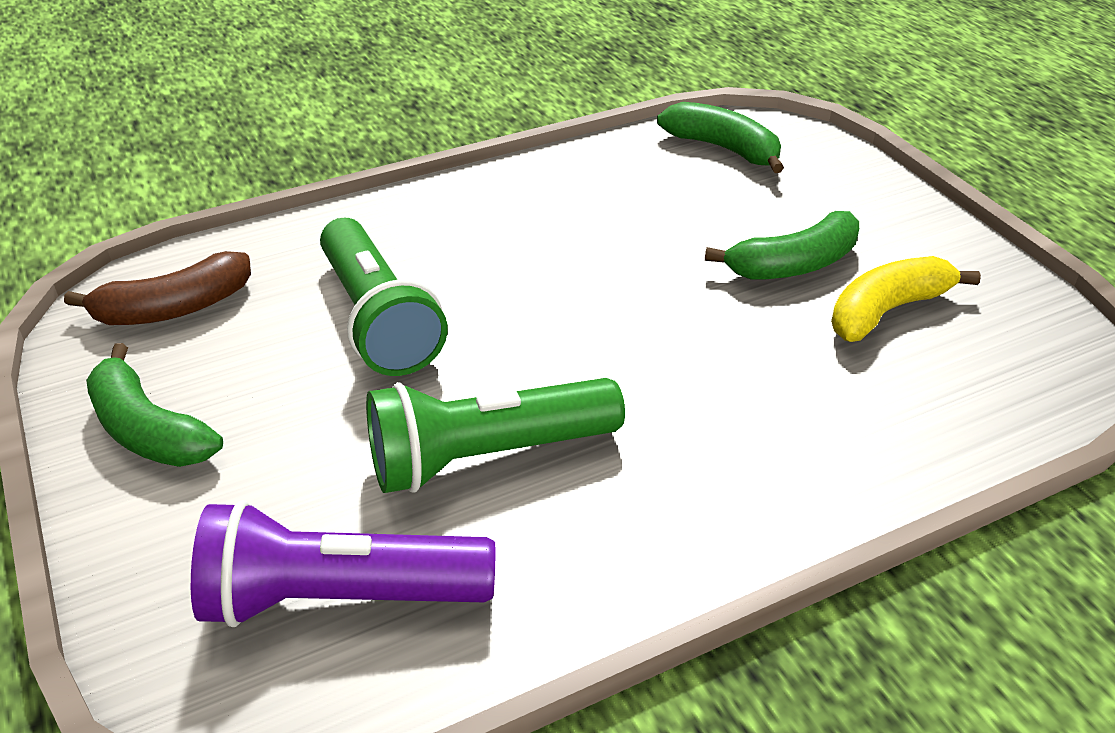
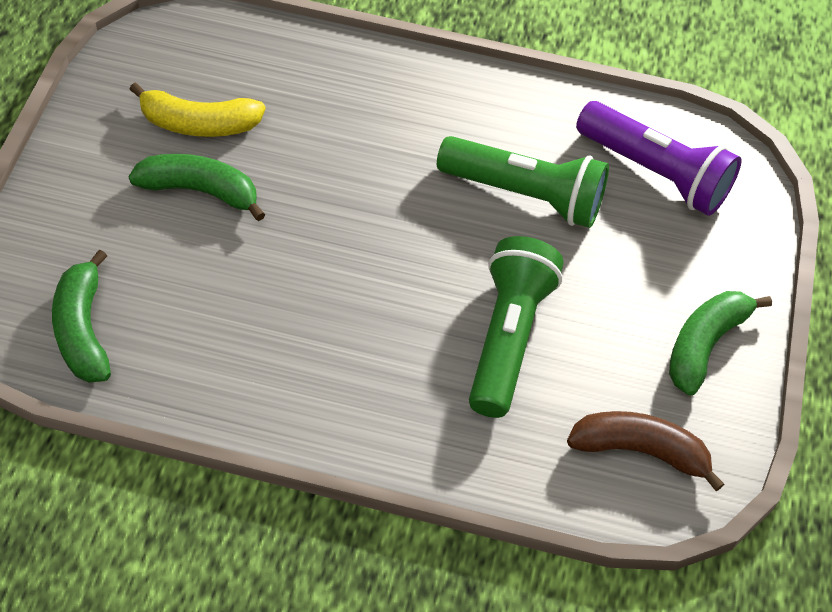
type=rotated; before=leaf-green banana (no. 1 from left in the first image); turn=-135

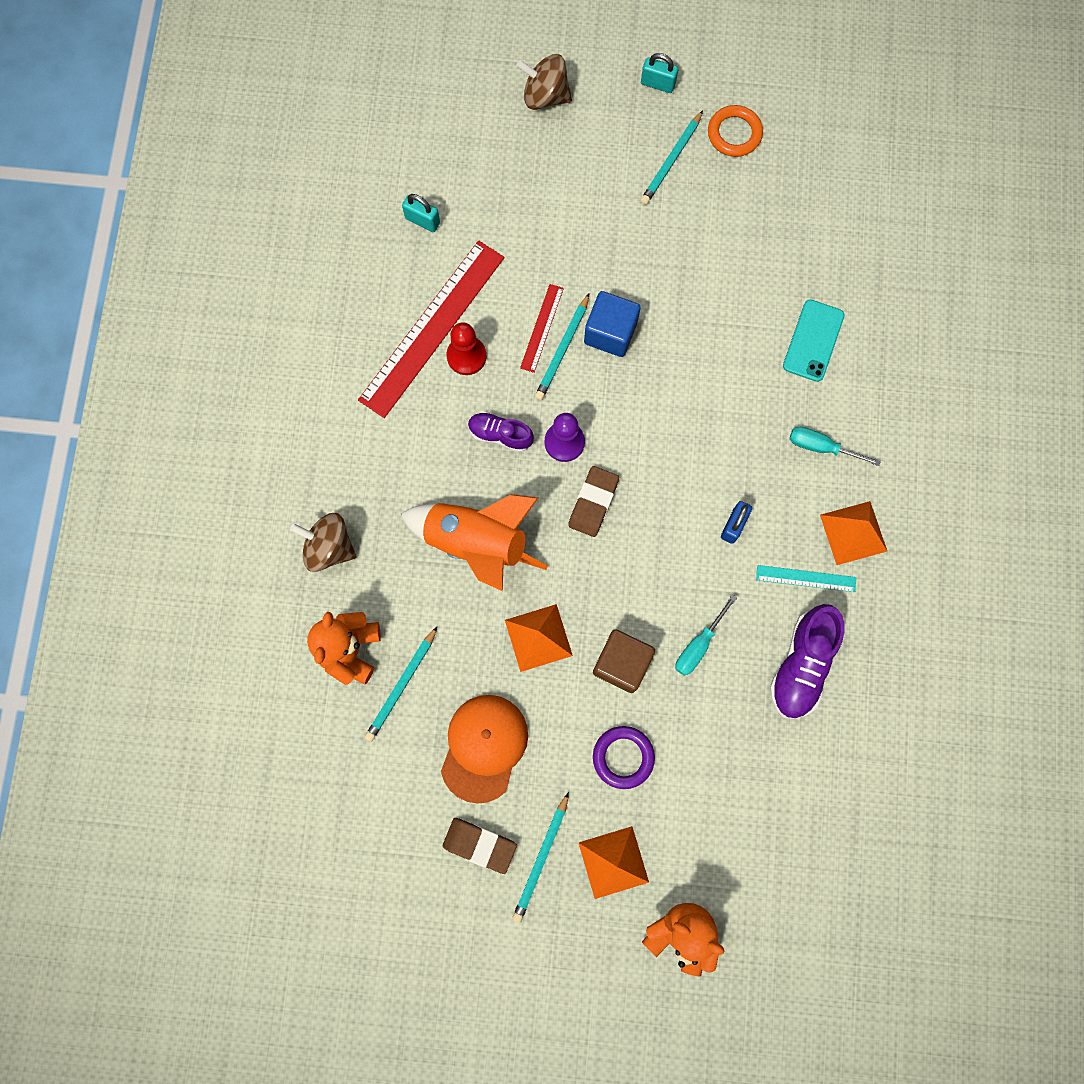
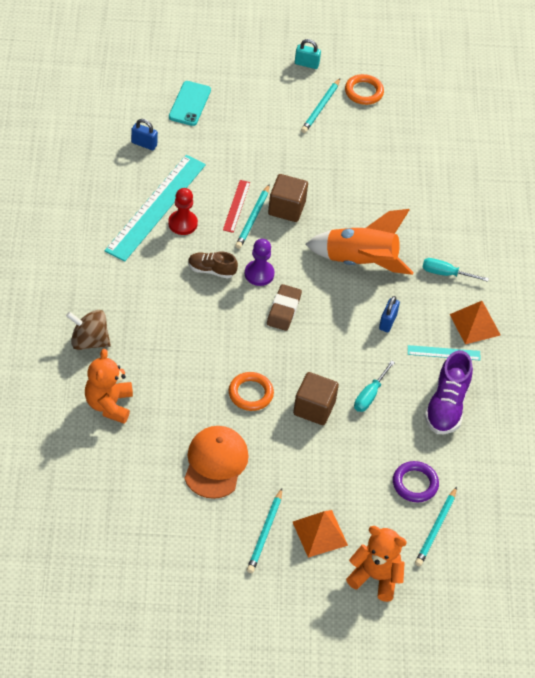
type=repainted; before=scarlet measuring stick (no. 1 from left); after=turquoise measuring stick (no. 1 from left)
type=shifted; before=turquoise lead pencil (no. 1 from left in the first image); after=turquoise lead pencil (no. 4 from left)
type=shifted; before=orange-coloured toy rocket
type=repainted; before=turquoise lock (no. 1 from left); after=royal blue lock (no. 1 from left)
type=gone; before=russet eraser (no. 1 from left)
type=repainted; before=royal purple lace-up shoe (no. 1 from left); after=russet lace-up shoe
type=swapped; before=orange-coloured pyramid shape (no. 1 from left); after=orange-coloured ring (no. 1 from left)
type=gone; before=russet toy top (no. 2 from left)
type=repainted; before=royal blue solid cube; after=russet solid cube (no. 1 from left)
type=shifted; before=royal purple ring
type=shifted; before=turquoise smartphone

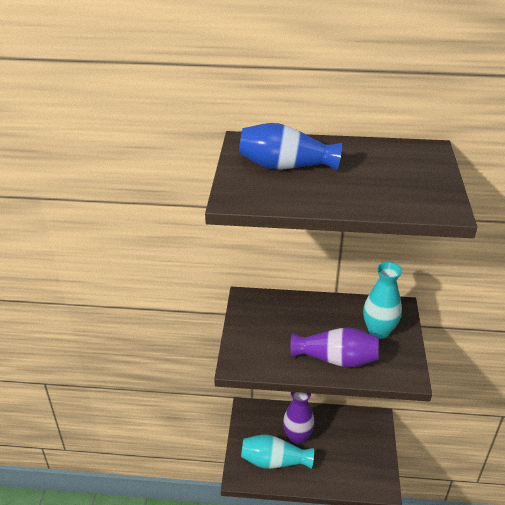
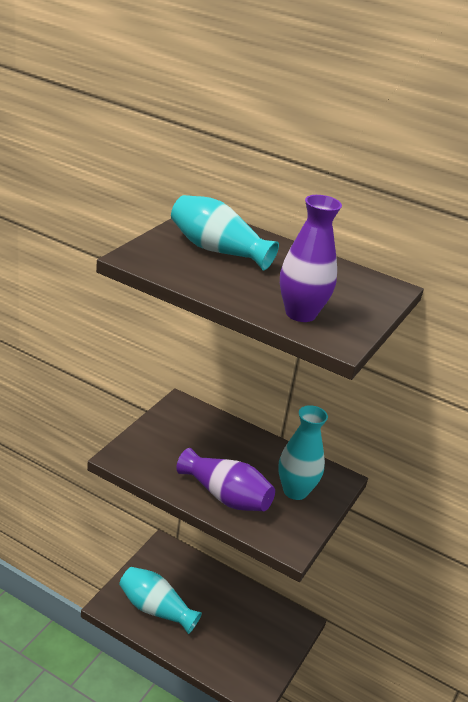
type=repainted; before=royal blue vase; after=turquoise vase (no. 2 from left)
type=shifted; before=royal purple vase (no. 1 from left in the first image); after=royal purple vase (no. 2 from left)

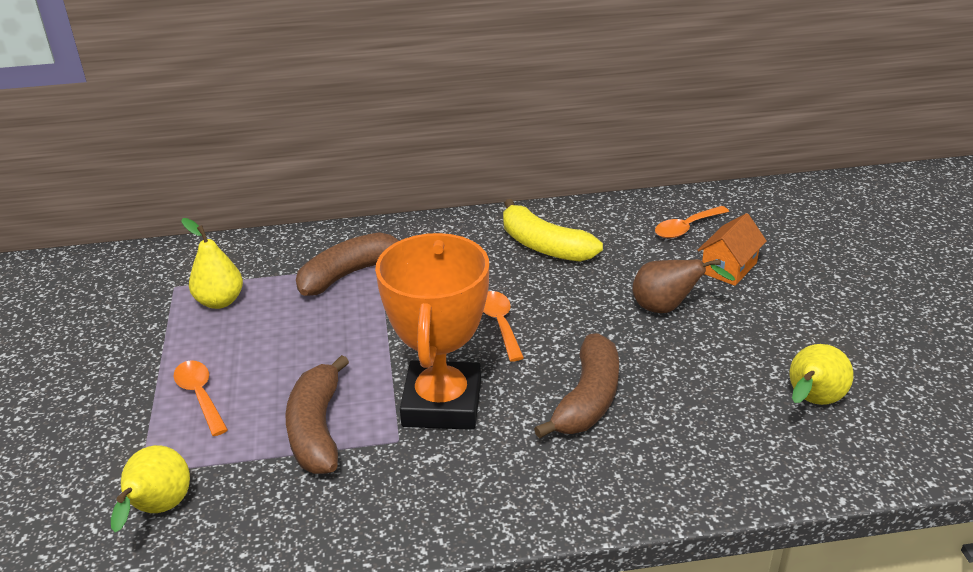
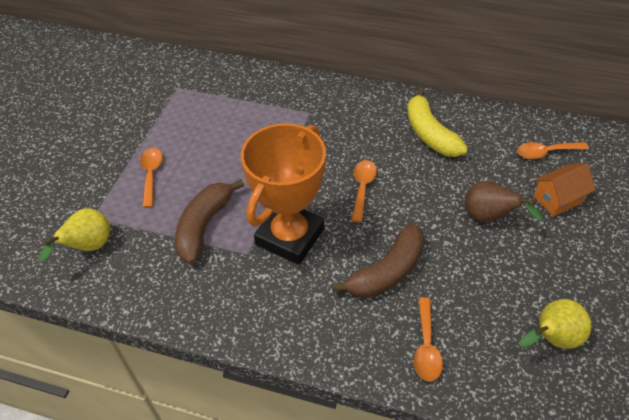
type=gone; before=bright yellow toy pear (no. 2 from left)
type=gone; before=russet banana (no. 2 from left)
type=new; after=orange-coloured tablespoon (no. 3 from left)

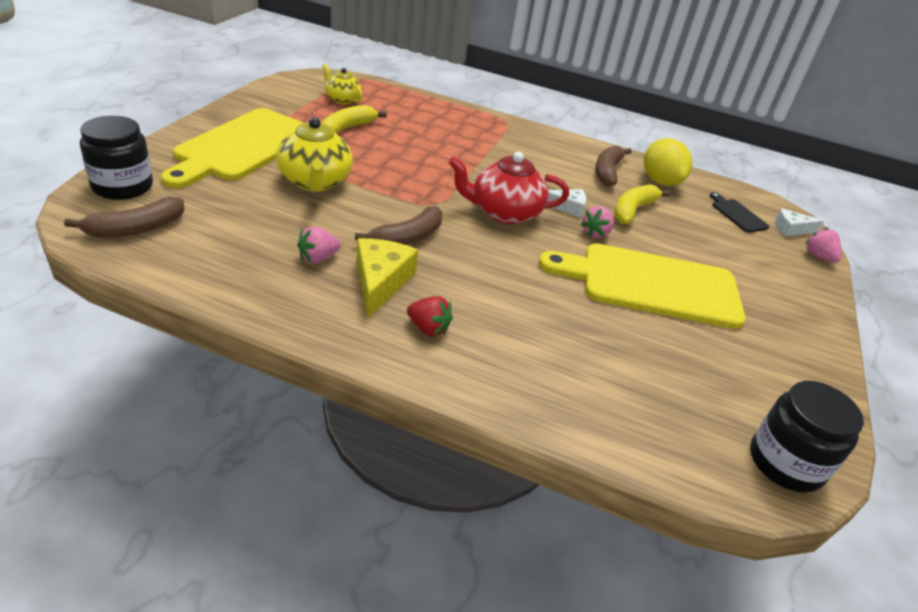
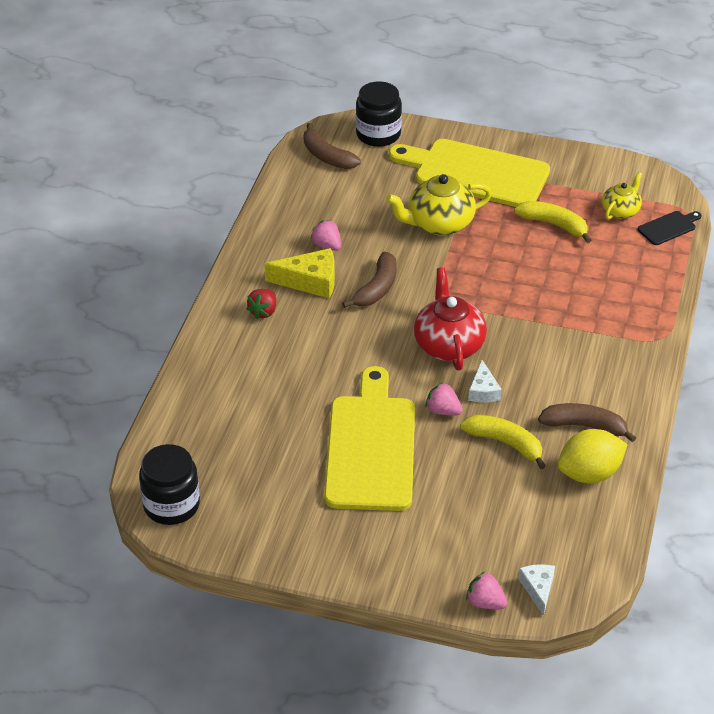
type=rotated; before=russet banana (no. 2 from left); turn=-105
type=shifted; before=jet-black chopping board
type=rotated; before=rosy strawberry (no. 3 from left); turn=-120

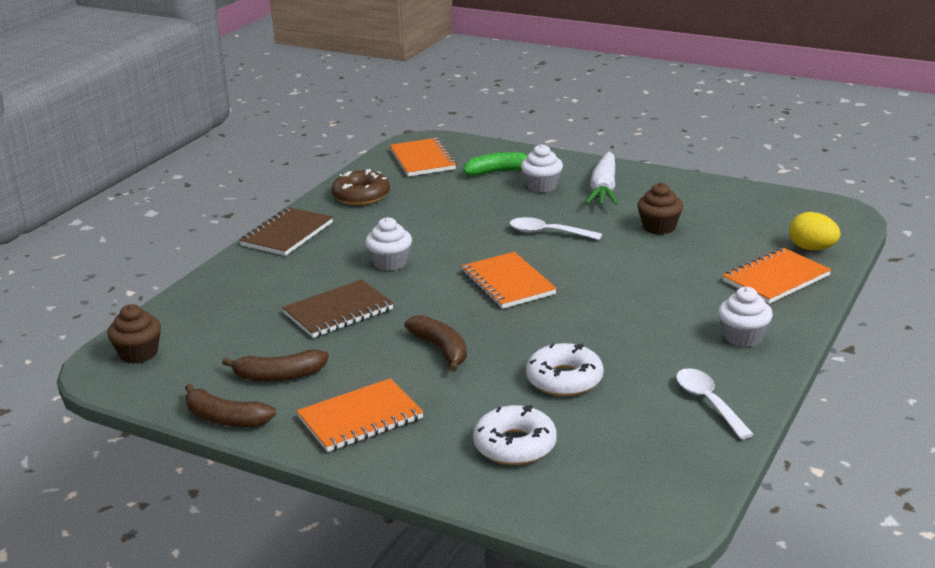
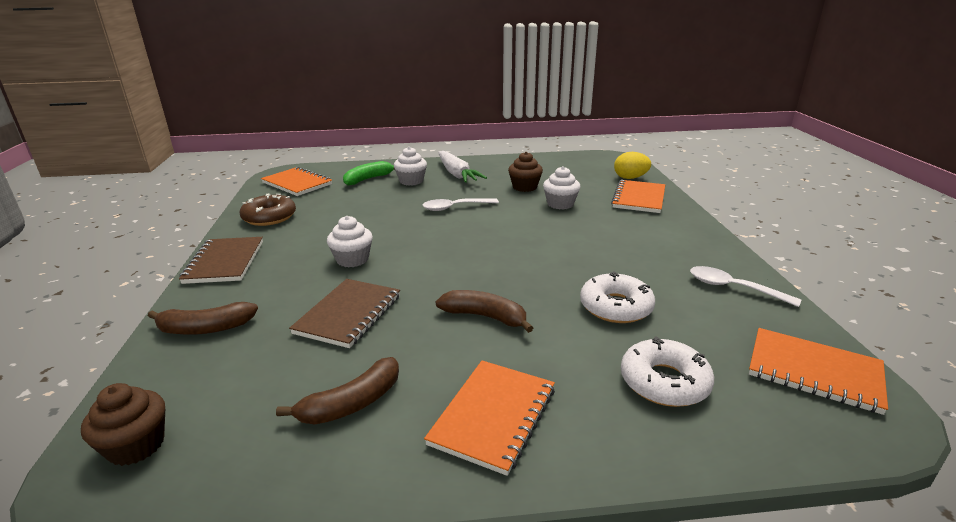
type=shifted; before=russet banana (no. 1 from left)
type=shifted; before=orange-coloured notebook (no. 3 from left in the first image); after=orange-coloured notebook (no. 4 from left)
type=shifted; before=white cupcake (no. 3 from left)

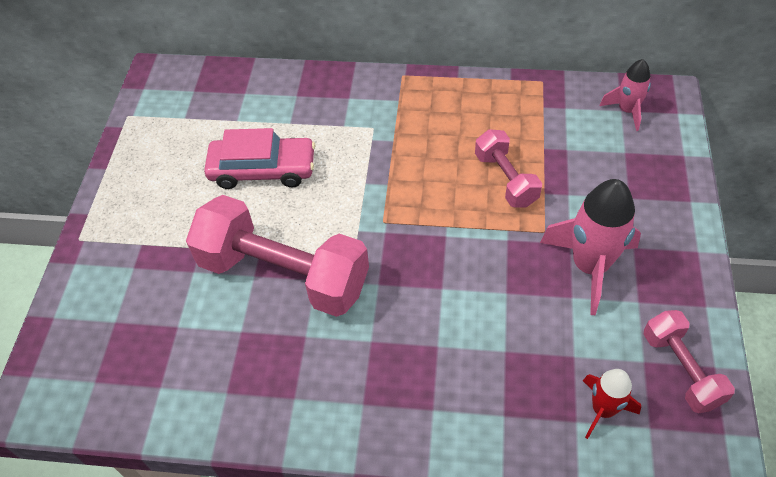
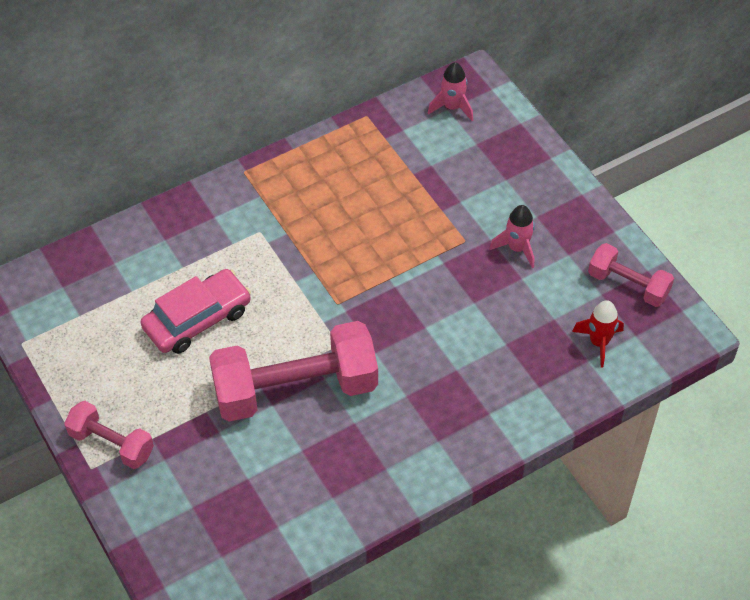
type=shifted; before=rosy hand weight (no. 2 from left in the first image); after=rosy hand weight (no. 1 from left)
type=scaled; before=rosy toy rocket (no. 1 from left in the first image); scale=0.57

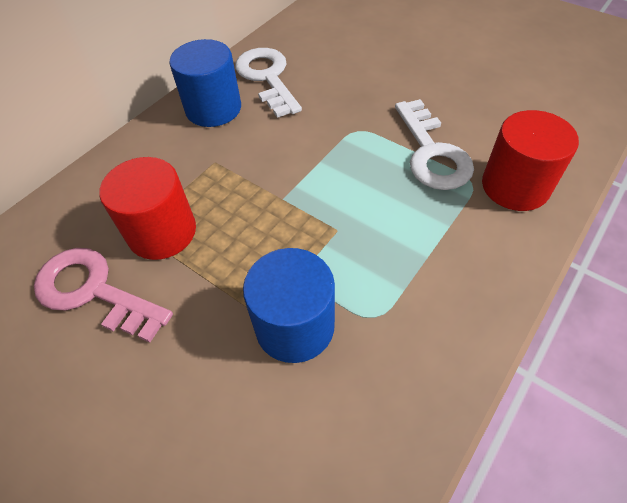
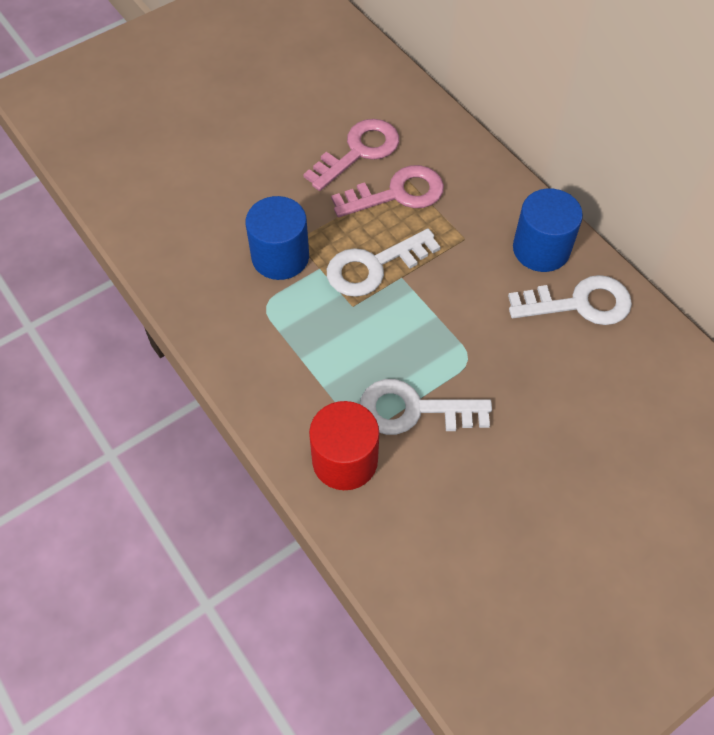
type=swapped; before=scarlet solid cylinder (no. 1 from left); after=rosy door key (no. 2 from left)
type=new; after=white door key (no. 1 from left)

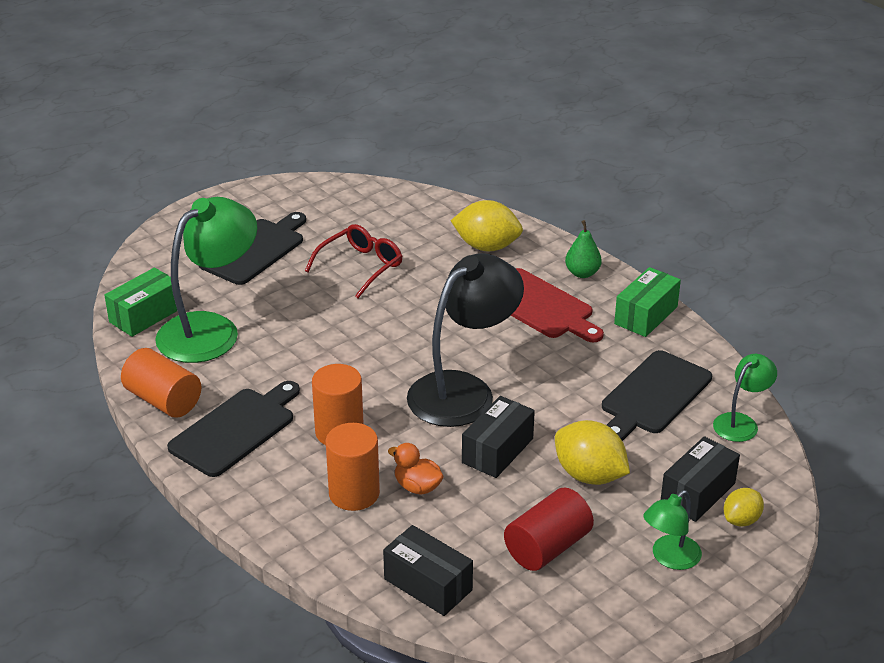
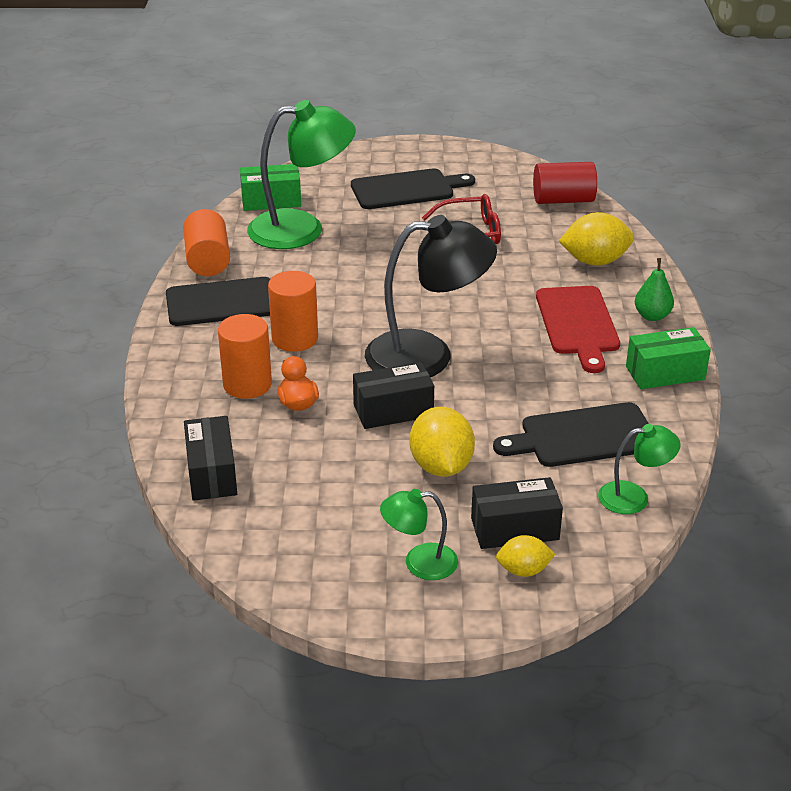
type=rotated; before=bright yellow citrus fruit (no. 1 from left in the first image); turn=-60
type=shifted; before=scarlet solid cylinder

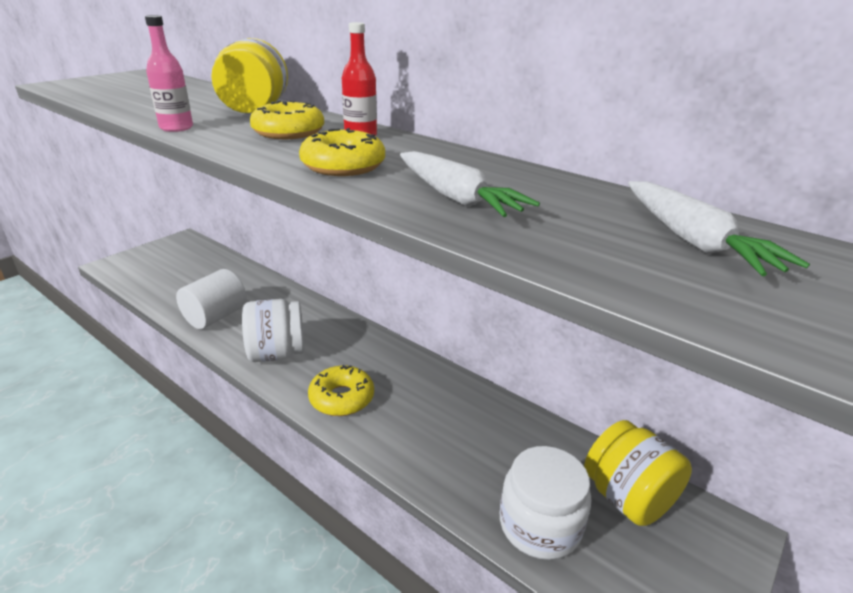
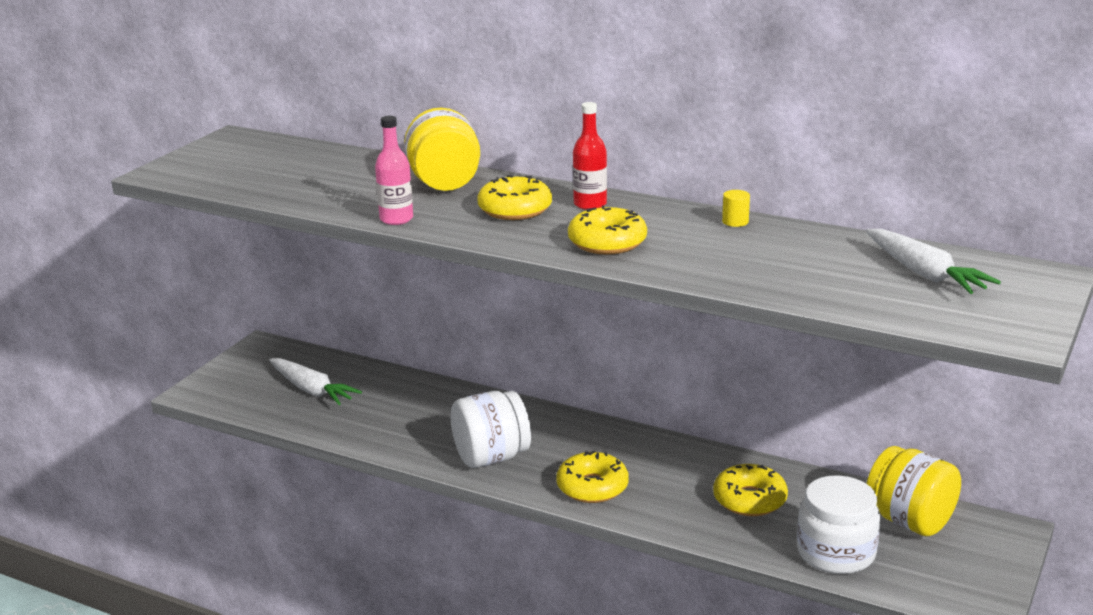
type=gone; before=white solid cylinder
type=shifted; before=white carrot (no. 1 from left)
type=new; after=bright yellow doughnut (no. 4 from left)
type=new; after=bright yellow solid cylinder

